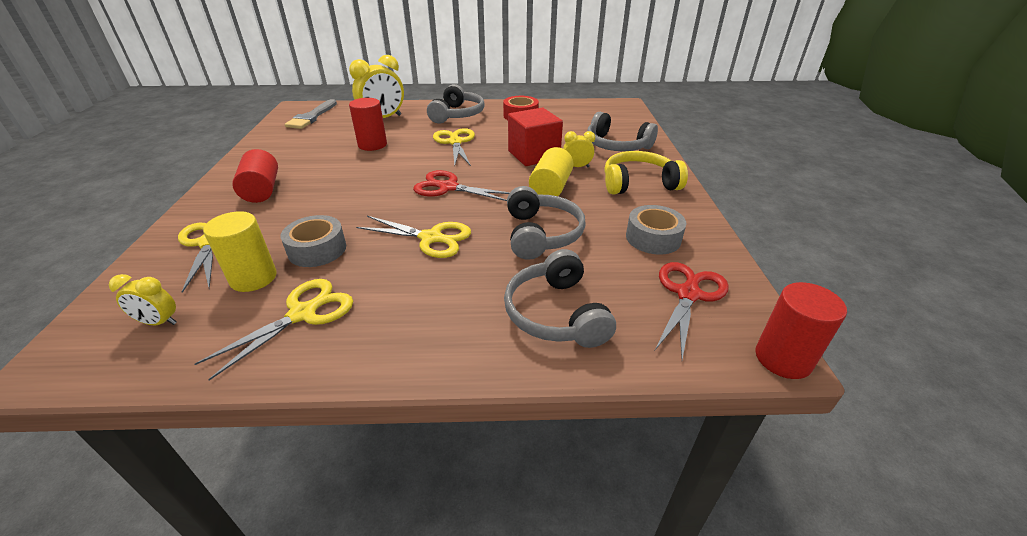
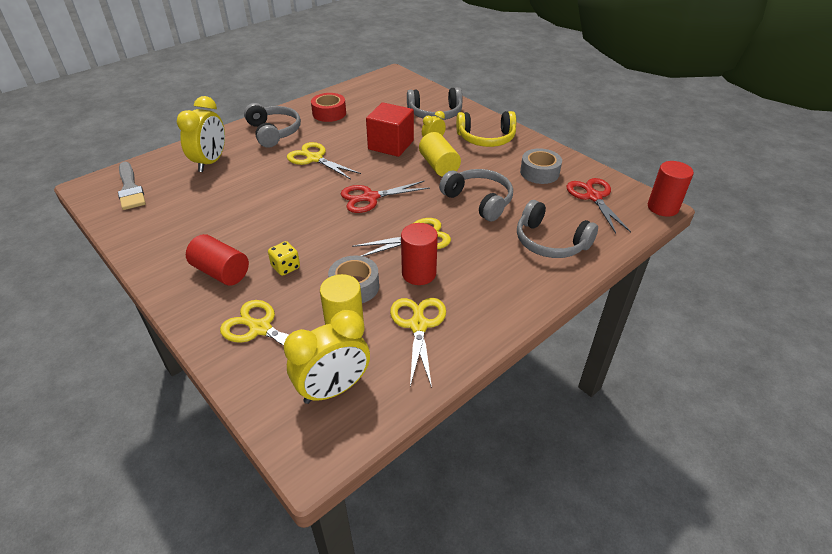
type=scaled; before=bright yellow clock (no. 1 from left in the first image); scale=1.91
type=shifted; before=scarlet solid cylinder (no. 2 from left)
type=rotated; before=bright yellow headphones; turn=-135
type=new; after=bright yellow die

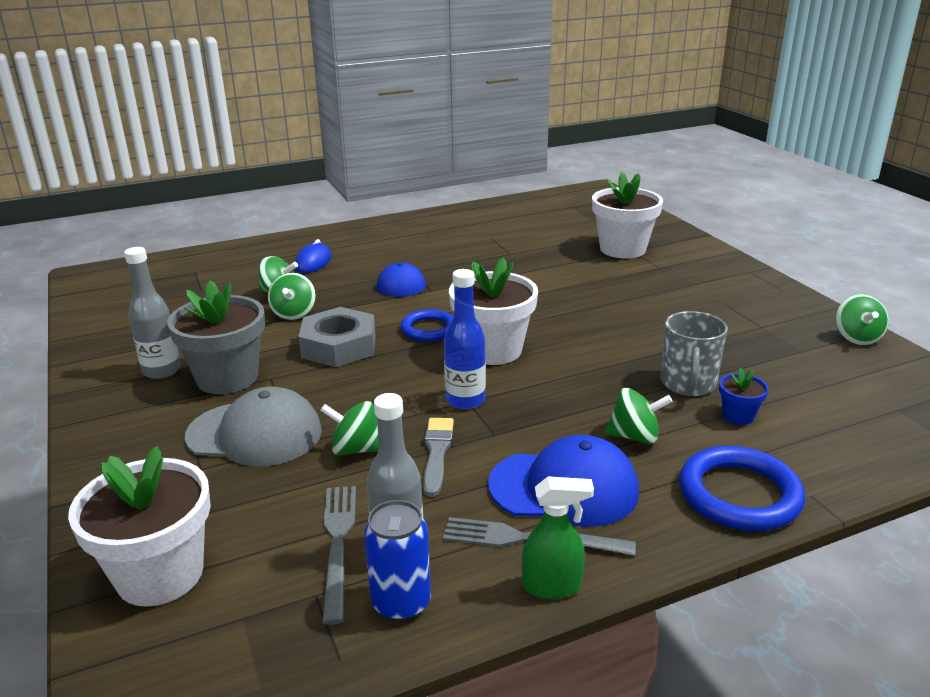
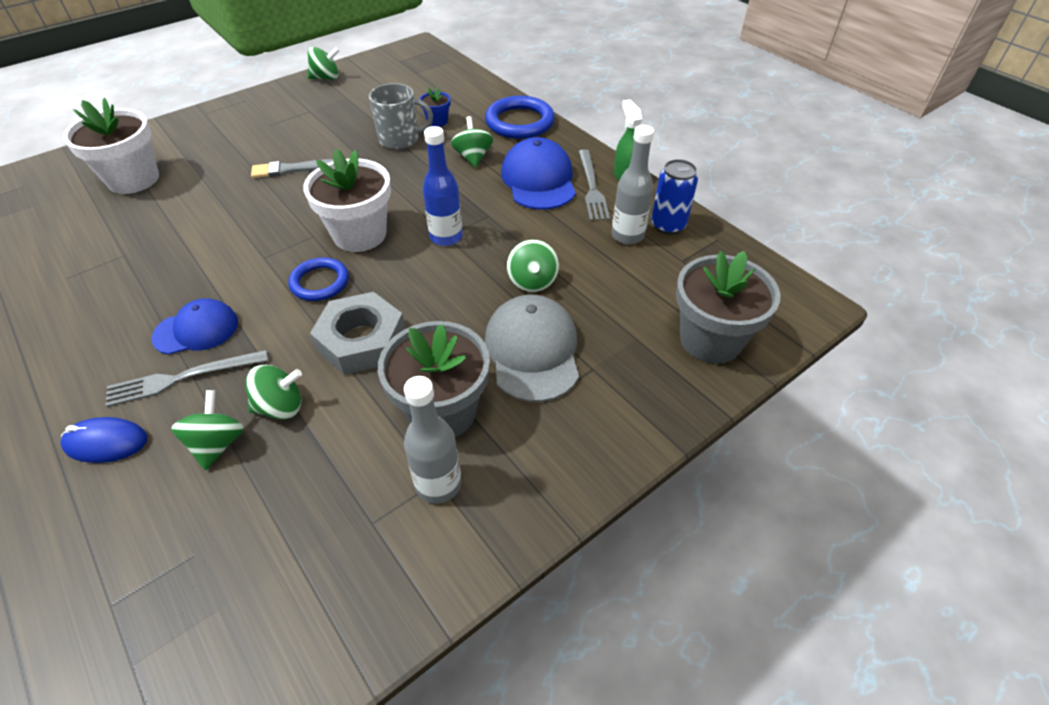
type=repainted; before=white flower pot (no. 1 from left); after=ash-grey flower pot (no. 2 from left)
type=shifted; before=ash-grey dinner fork (no. 1 from left)
type=shifted; before=ash-grey brush

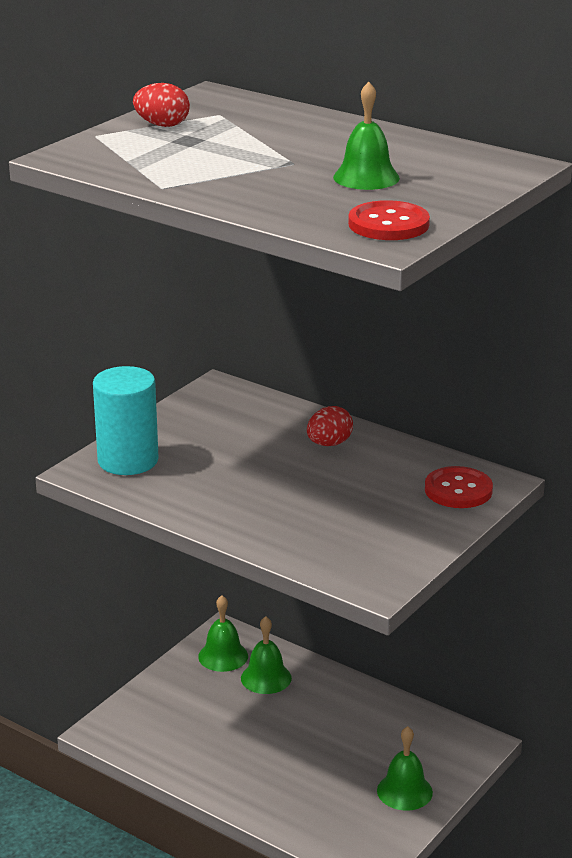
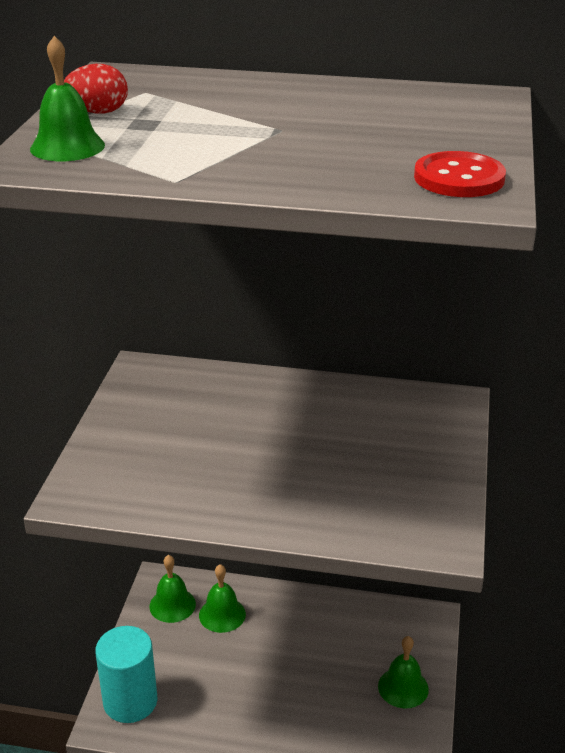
type=shifted; before=turquoise solid cylinder
type=gone; before=scarlet toy egg (no. 2 from left)
type=shifted; before=leaf-green hand bell (no. 3 from left in the first image); after=leaf-green hand bell (no. 1 from left)
type=gone; before=scarlet button (no. 2 from left)

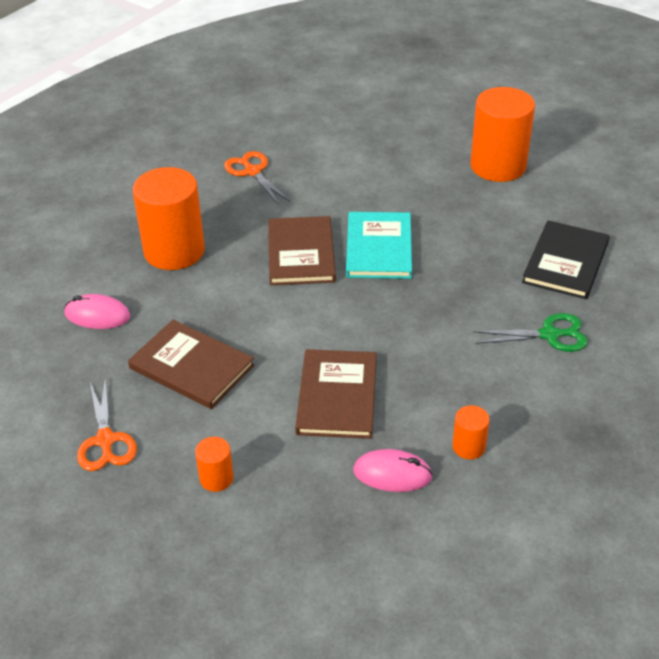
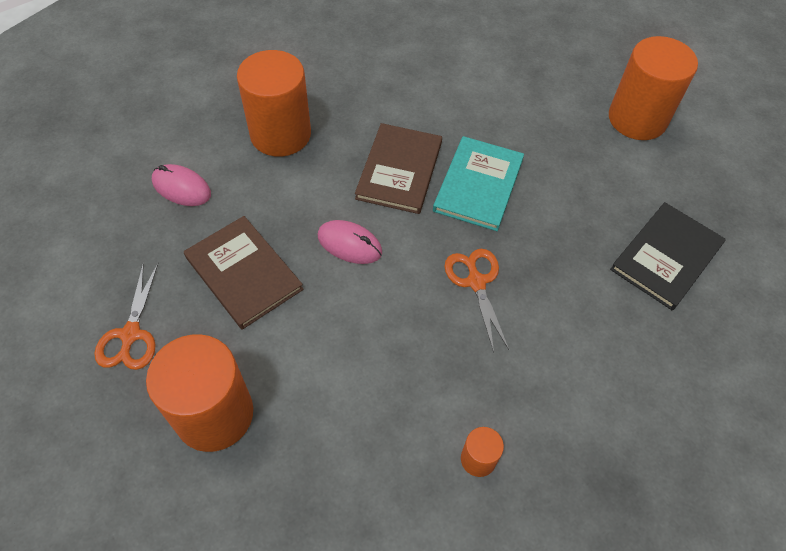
type=scaled; before=orange-coloured solid cylinder (no. 2 from left in the first image); scale=2.23
type=shifted; before=orange-coloured shears (no. 2 from left)
type=gone; before=russet hardcover (no. 3 from left)
type=shifted; before=rosy mouse (no. 2 from left)
type=gone; before=leaf-green shears

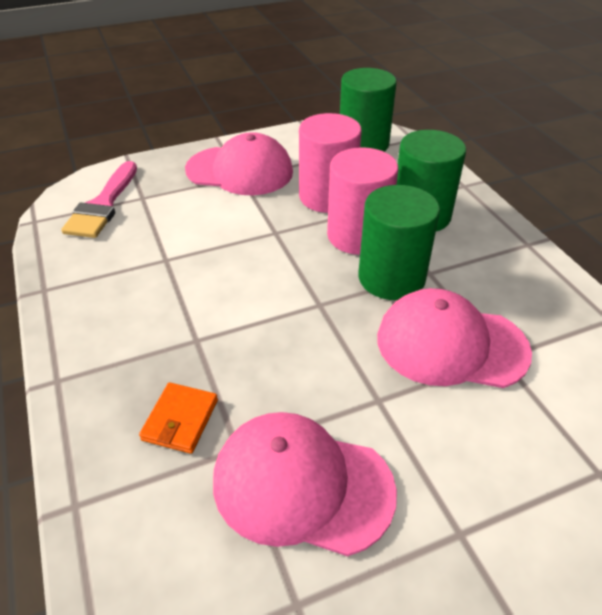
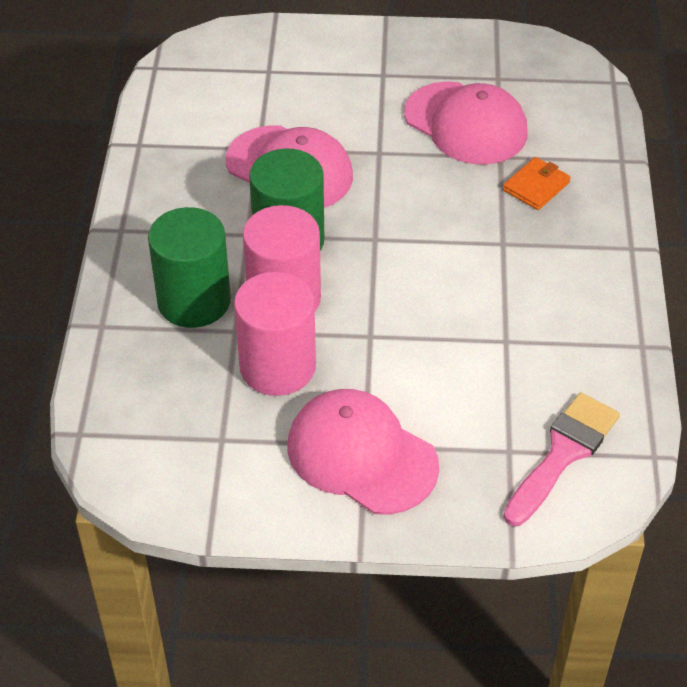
type=gone; before=leaf-green solid cylinder (no. 1 from left)

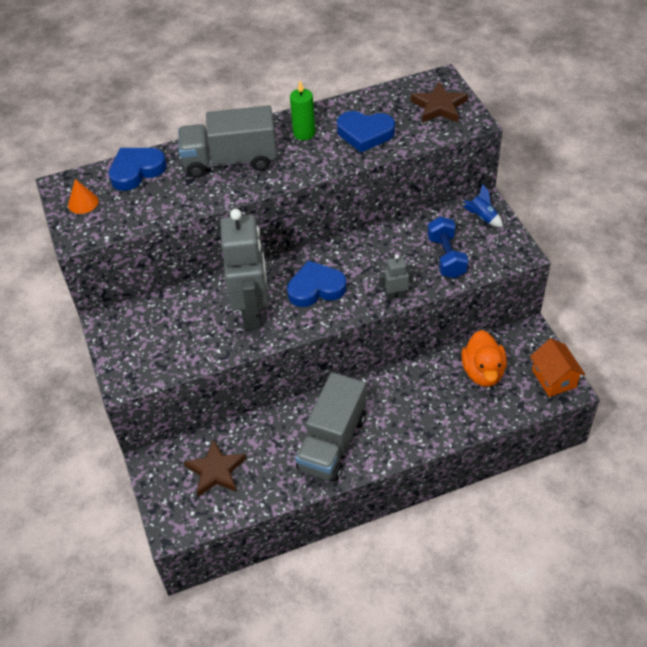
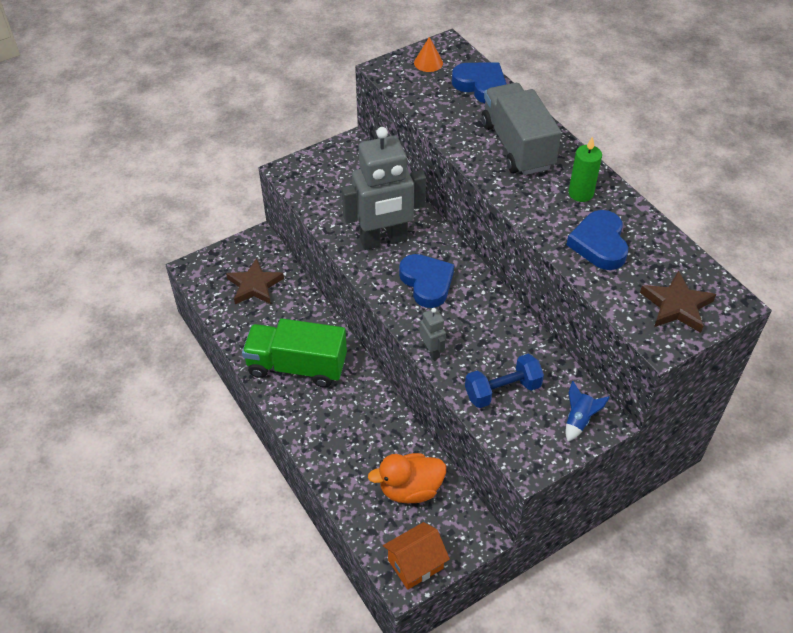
type=repainted; before=ash-grey toy truck (no. 2 from left); after=leaf-green toy truck

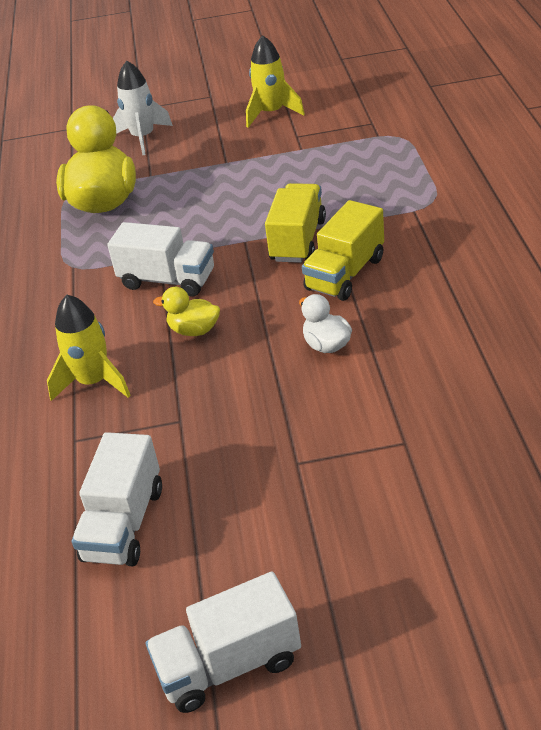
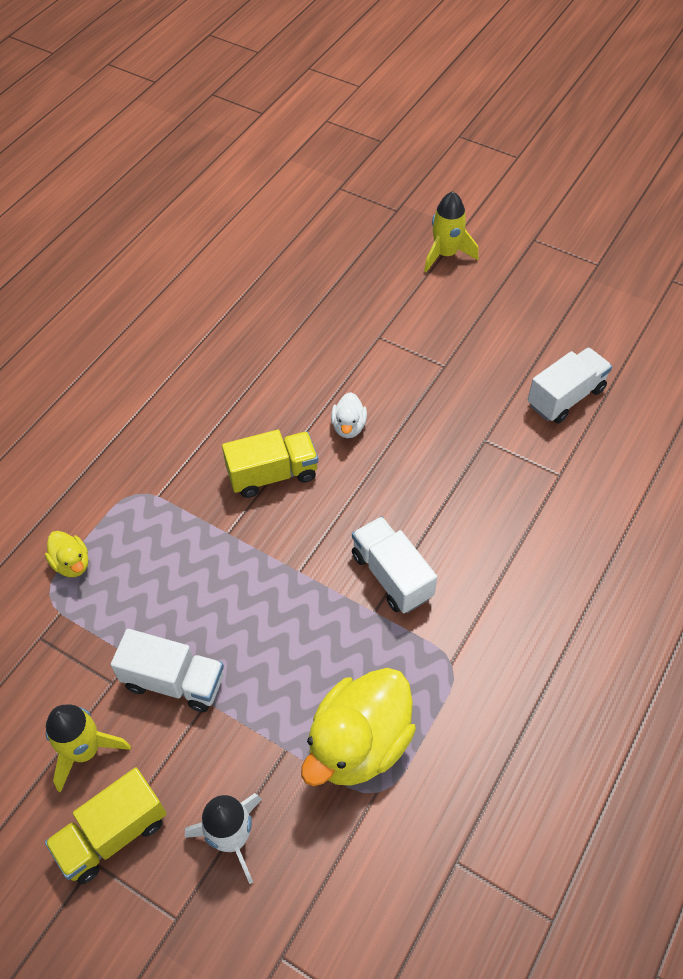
type=shifted; before=bright yellow toy rocket (no. 1 from left in the first image); after=bright yellow toy rocket (no. 2 from left)
type=shifted; before=white toy truck (no. 3 from left in the first image); after=white toy truck (no. 1 from left)
type=shifted; before=bright yellow toy duck (no. 2 from left in the first image); after=bright yellow toy duck (no. 1 from left)
type=shifted; before=bright yellow toy truck (no. 1 from left)

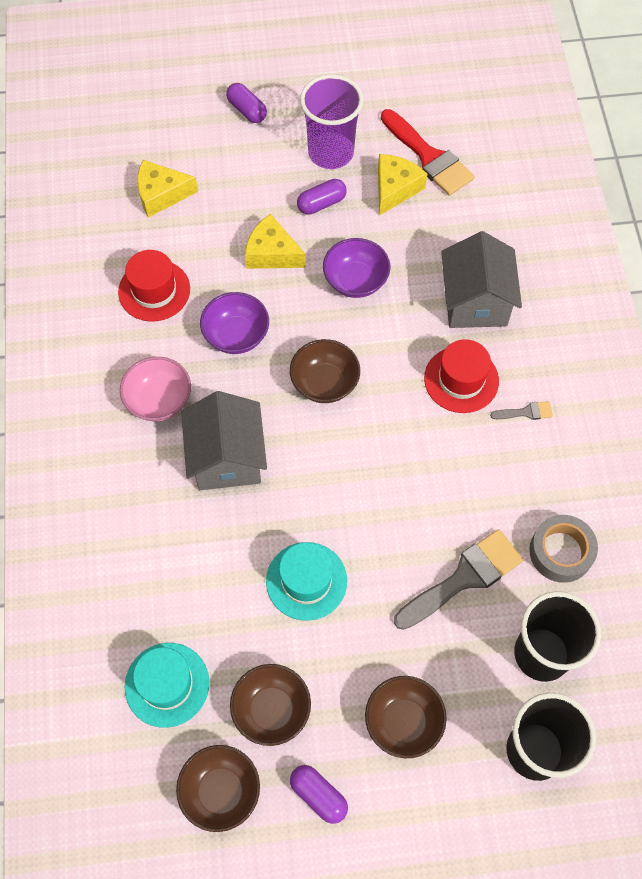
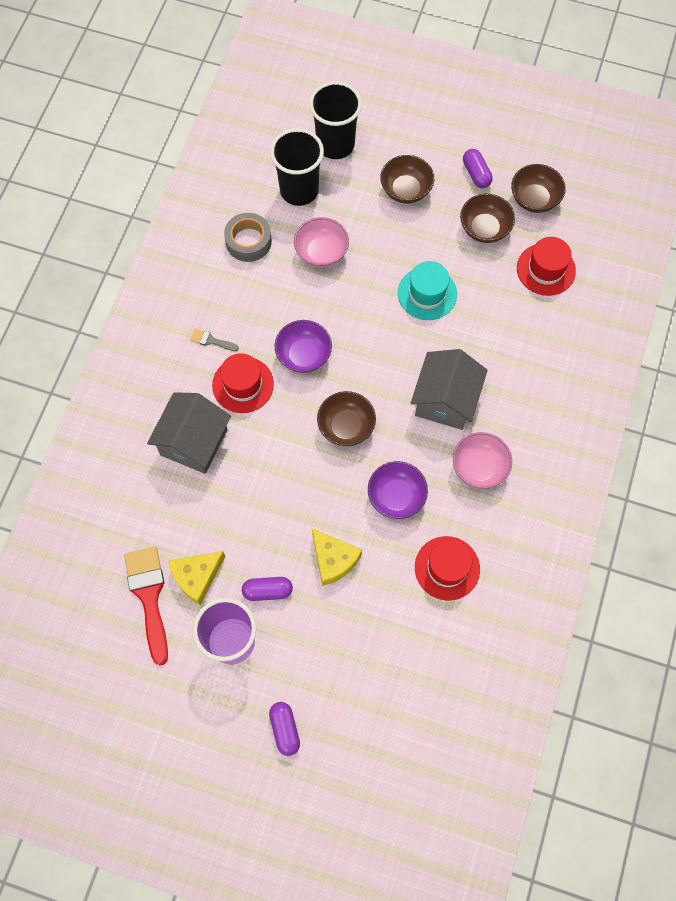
type=repainted; before=turquoise top hat (no. 1 from left); after=scarlet top hat (no. 3 from left)
type=gone; before=bright yellow piece of cheese (no. 1 from left)
type=shifted; before=royal purple bowl (no. 2 from left in the first image); after=royal purple bowl (no. 1 from left)
type=swapped; before=ash-grey brush (no. 1 from left); after=rosy bowl (no. 1 from left)

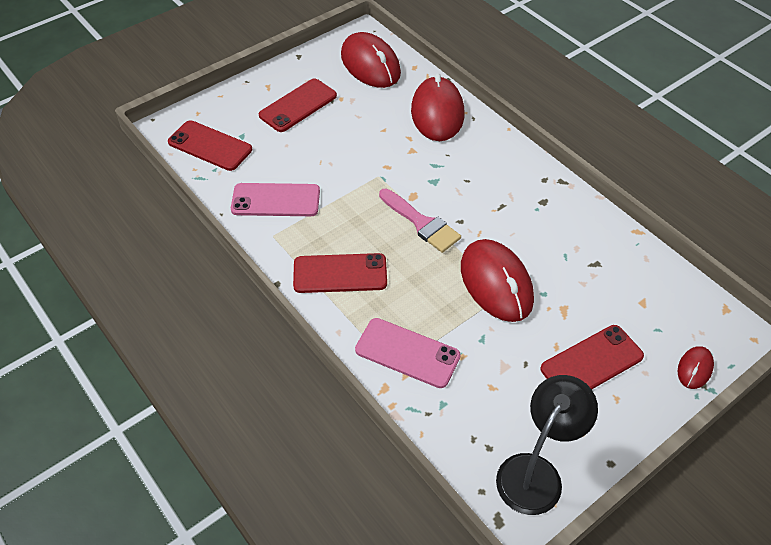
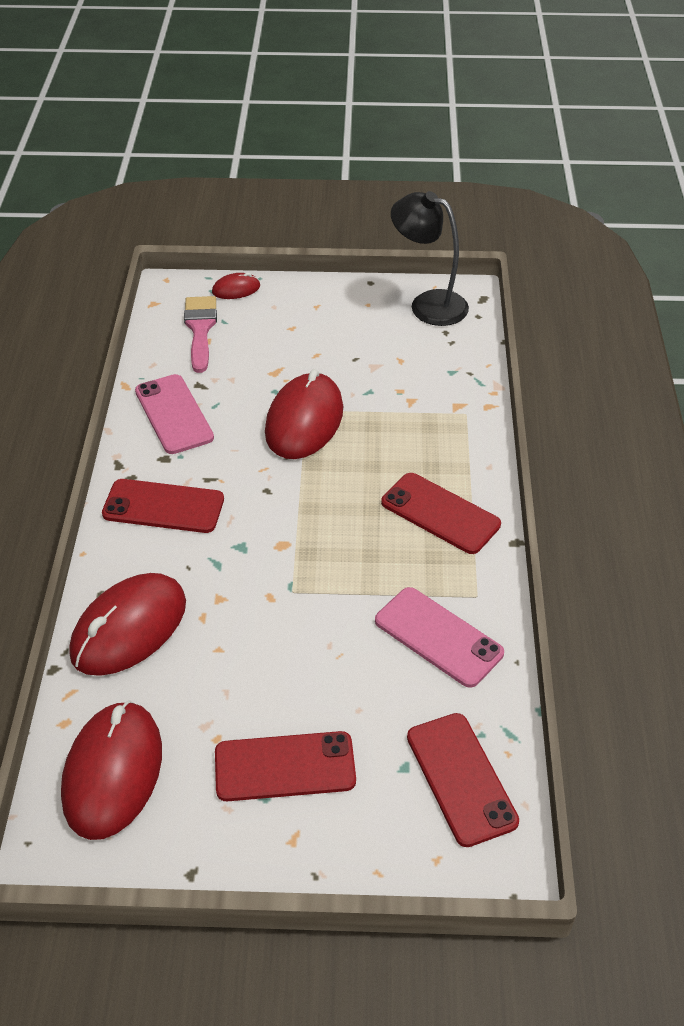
type=shifted; before=rosy smartphone (no. 2 from left in the first image); after=rosy smartphone (no. 1 from left)
type=shifted; before=rosy brush
type=rotated; before=jet-black desk lamp; turn=45
type=shifted; before=scarlet smartphone (no. 4 from left in the first image); after=scarlet smartphone (no. 1 from left)

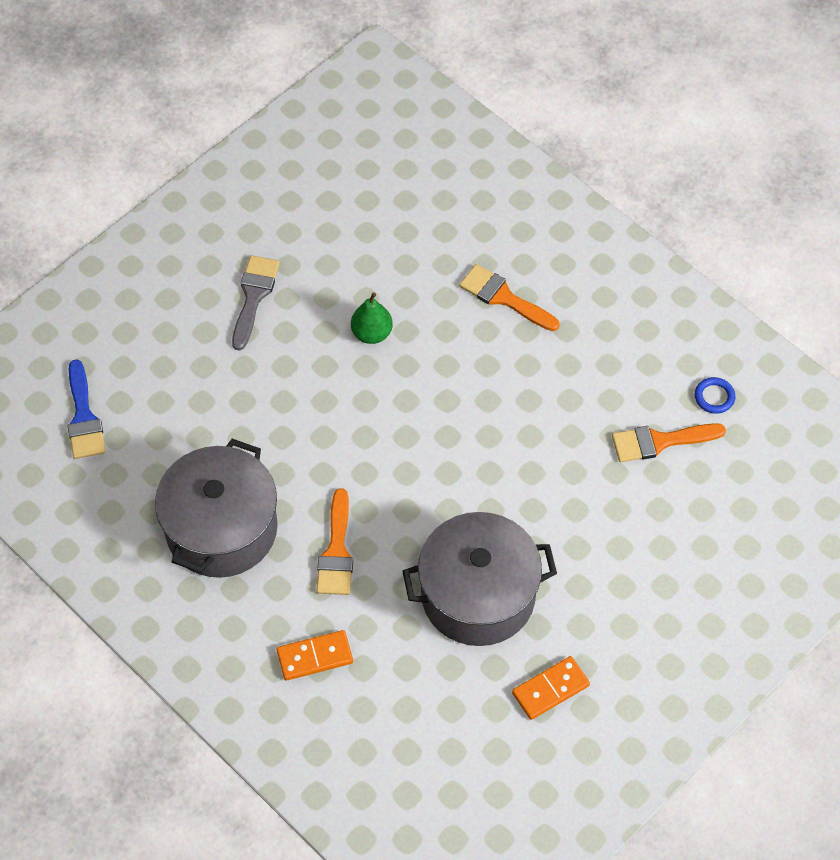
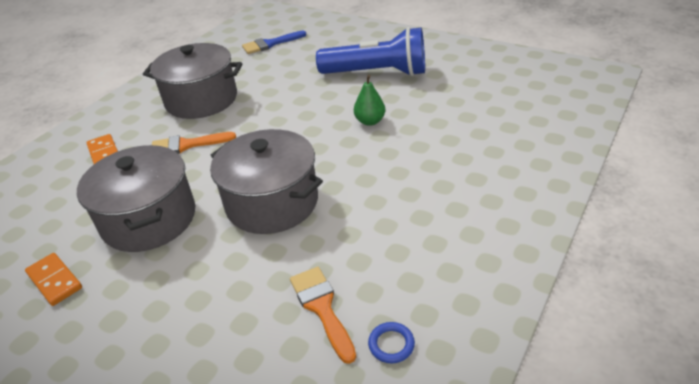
type=swapped; before=ash-grey brush; after=royal blue pocket torch
type=gone; before=orange-coloured brush (no. 2 from left)
type=new; after=ash-grey pot (no. 3 from left)

